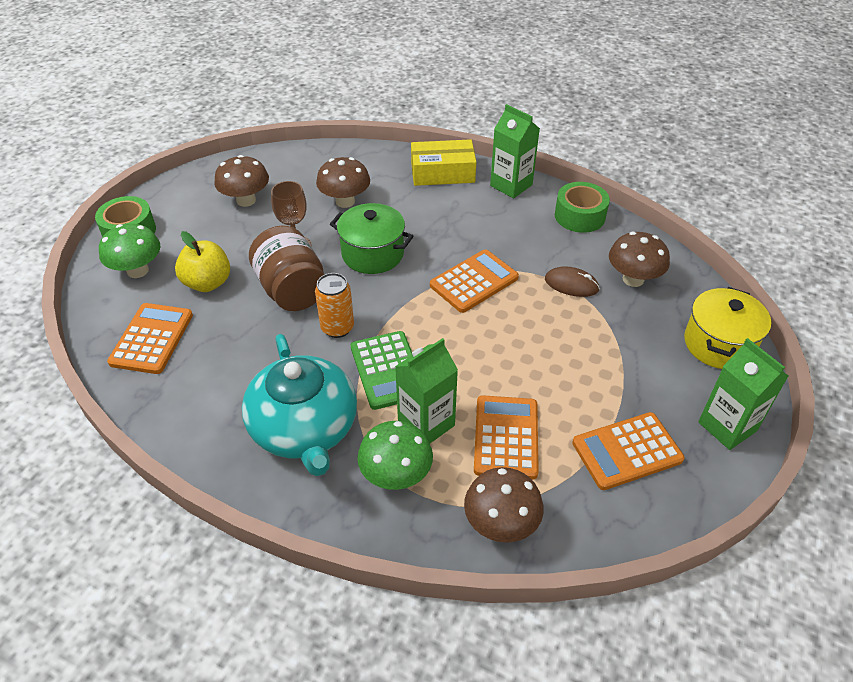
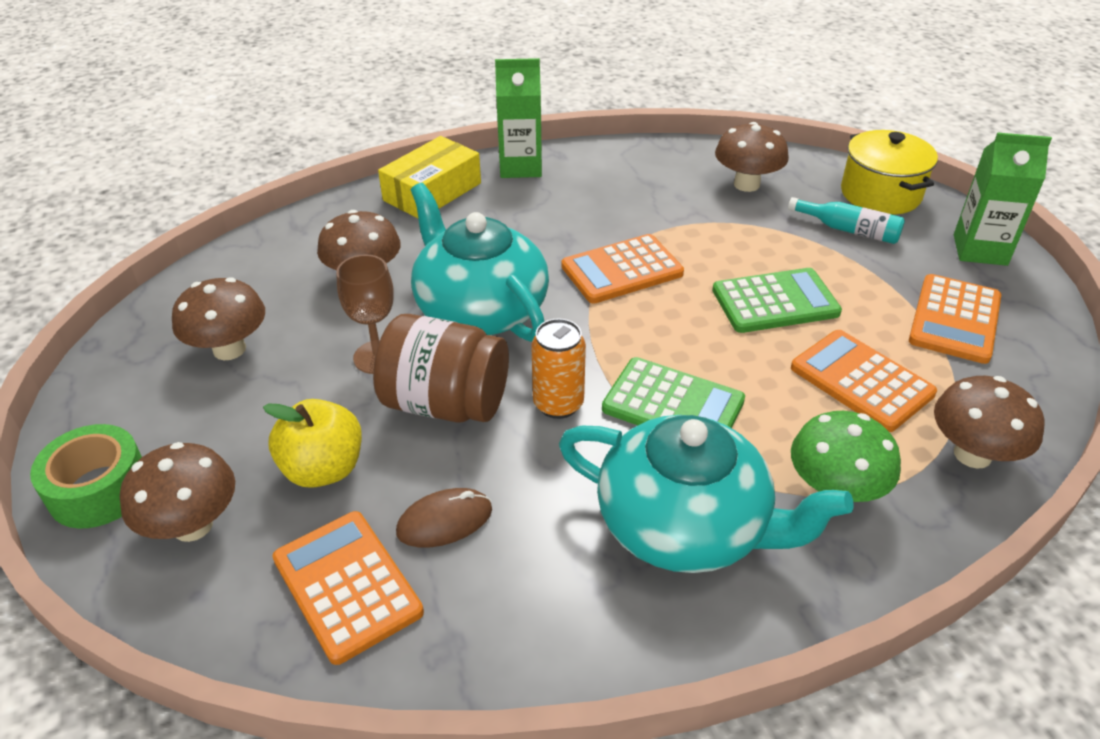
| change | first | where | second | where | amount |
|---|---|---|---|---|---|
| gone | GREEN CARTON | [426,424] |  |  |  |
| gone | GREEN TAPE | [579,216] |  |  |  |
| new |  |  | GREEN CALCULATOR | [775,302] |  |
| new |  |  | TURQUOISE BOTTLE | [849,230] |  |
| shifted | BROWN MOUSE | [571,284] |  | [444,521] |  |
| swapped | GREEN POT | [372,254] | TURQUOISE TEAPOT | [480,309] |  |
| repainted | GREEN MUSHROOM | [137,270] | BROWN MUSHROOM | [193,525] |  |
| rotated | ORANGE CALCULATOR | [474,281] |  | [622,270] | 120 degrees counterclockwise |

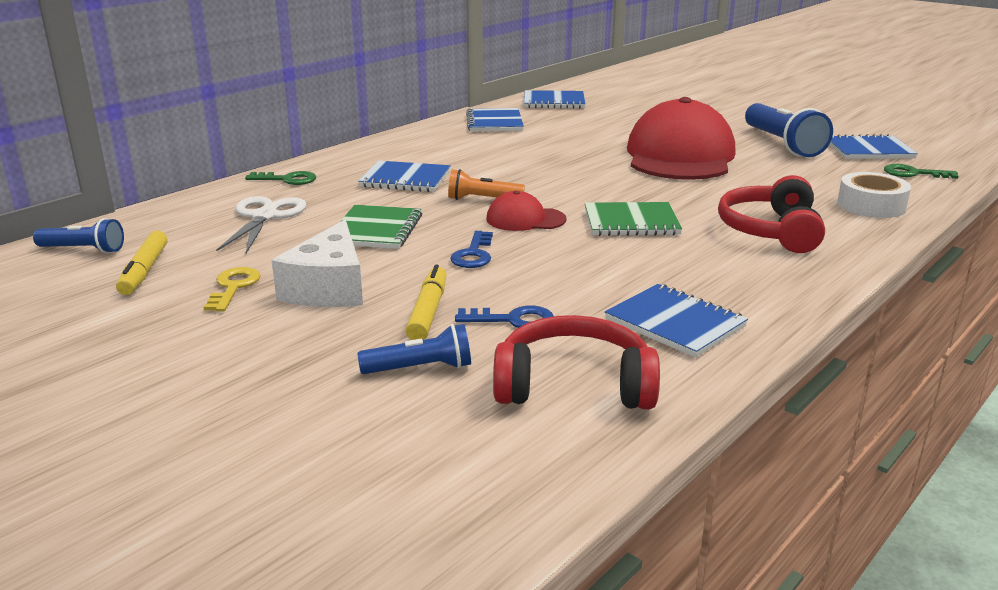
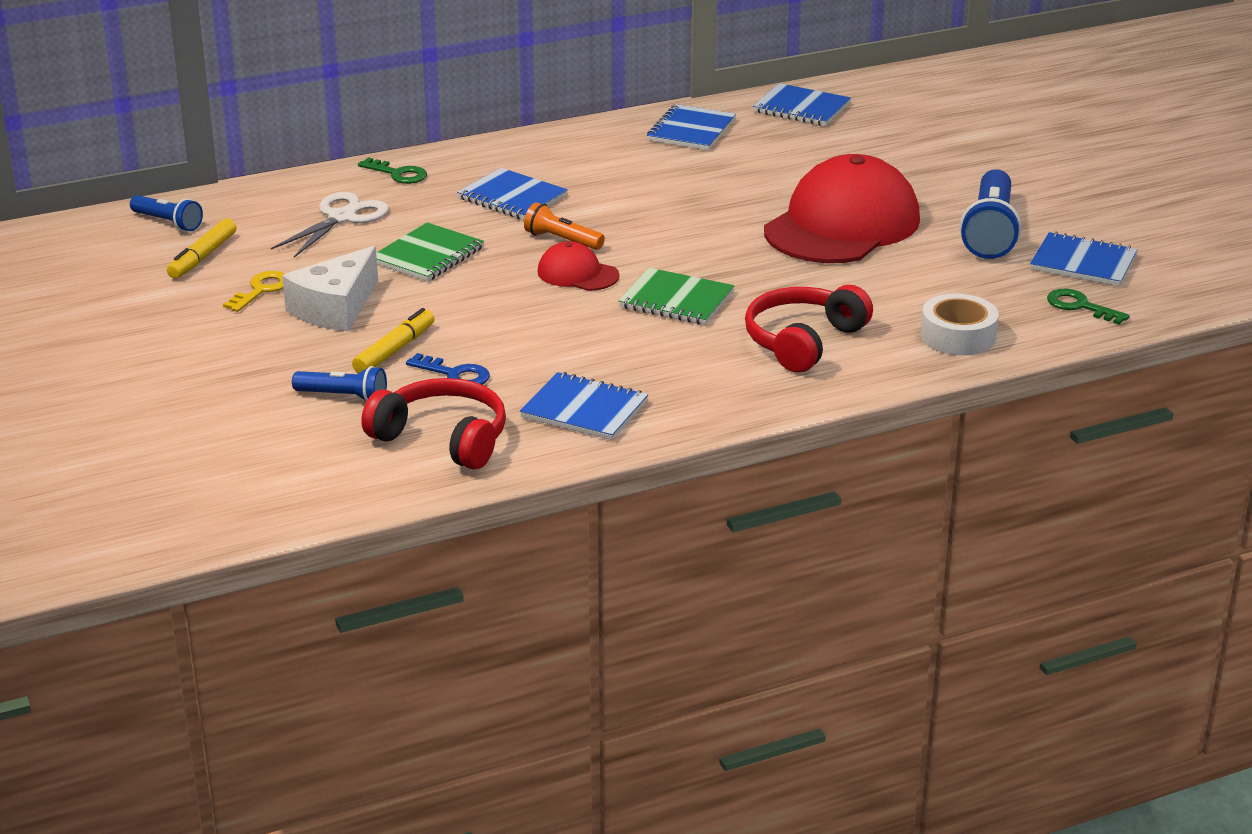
| change | first | where | second | where | amount |
|---|---|---|---|---|---|
| gone | BLUE KEY | [473,254] |  |  |  |
| rotated | BLUE NOTEBOOK | [675,323] |  | [584,410] | 45 degrees counterclockwise |

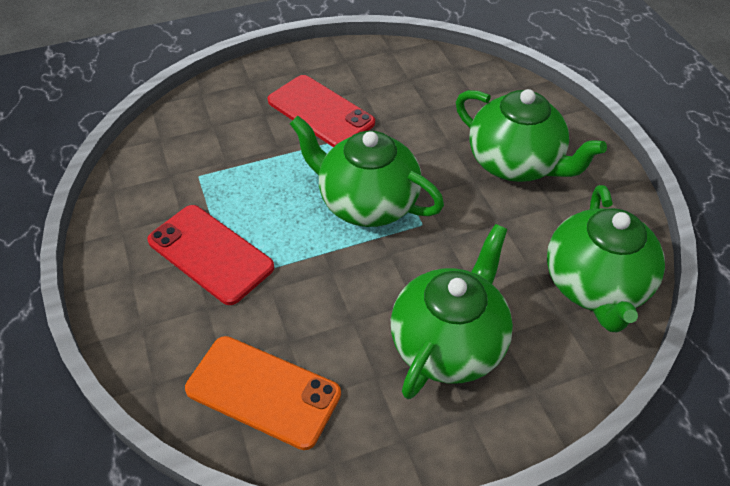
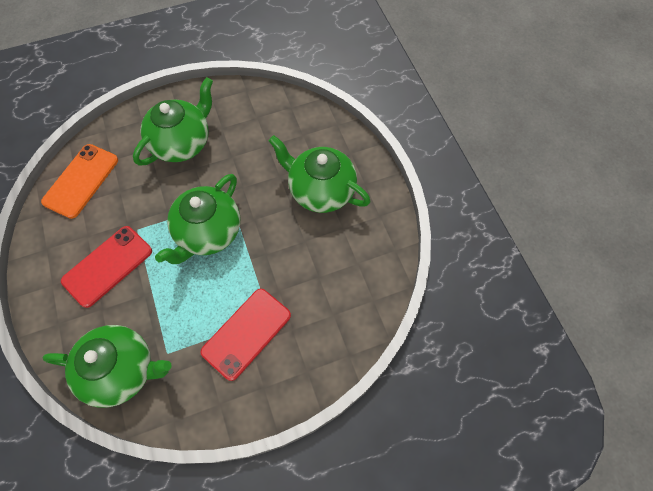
| change | first | where | second | where | amount |
|---|---|---|---|---|---|
| shifted | ORANGE PHONE | [263,391] |  | [81,181] |  |
| shifted | GREEN TEAPOT | [595,286] |  | [122,370] |  |

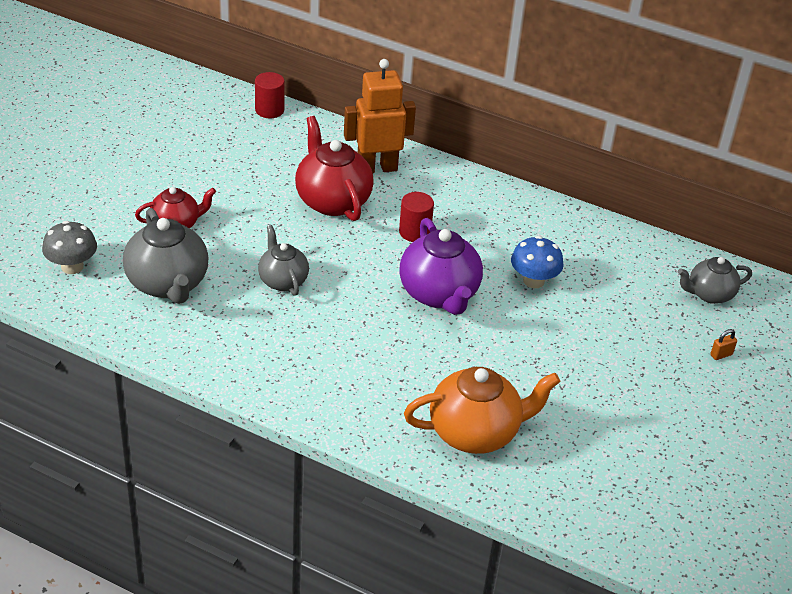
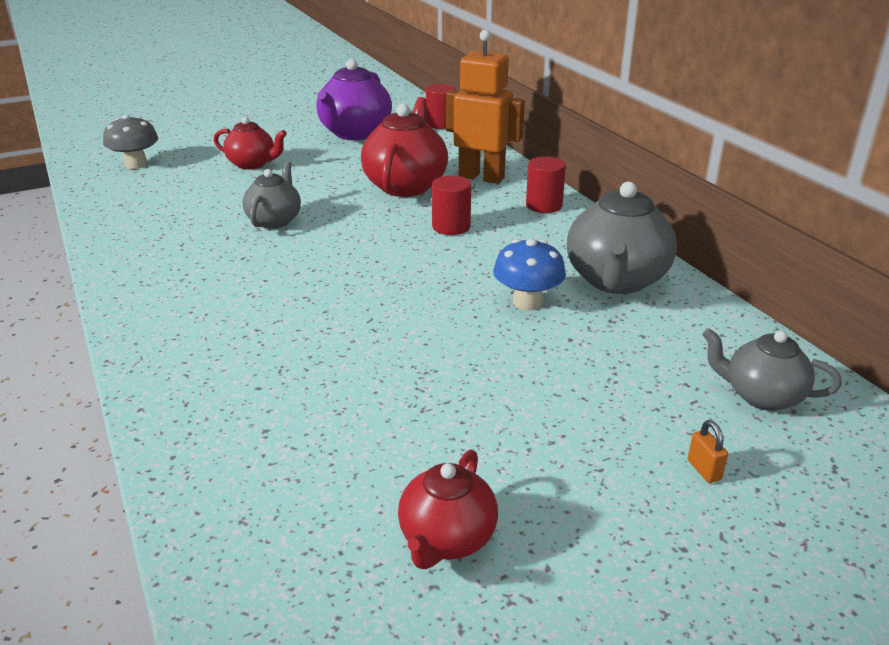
| change | first | where | second | where | amount |
|---|---|---|---|---|---|
| gone | ORANGE TEAPOT | [475,432] |  |  |  |
| new |  |  | RED TEAPOT | [446,539] |  |
| new |  |  | RED CYLINDER | [544,205] |  |
| shifted | GREY TEAPOT | [168,284] |  | [616,281] |  |
| shifted | PURPLE TEAPOT | [439,294] |  | [354,133] |  |
| rotated | ORANGE PADLOCK | [721,355] |  | [704,470] | 60 degrees clockwise |

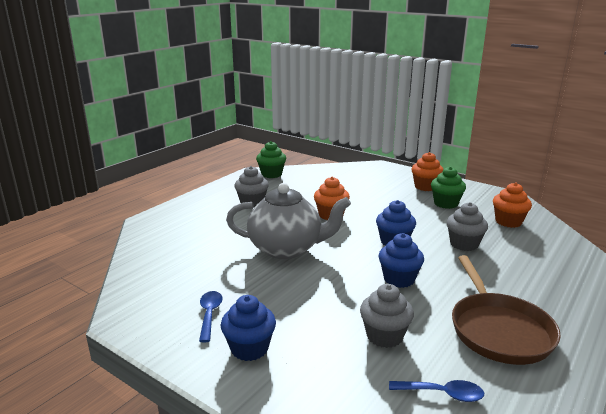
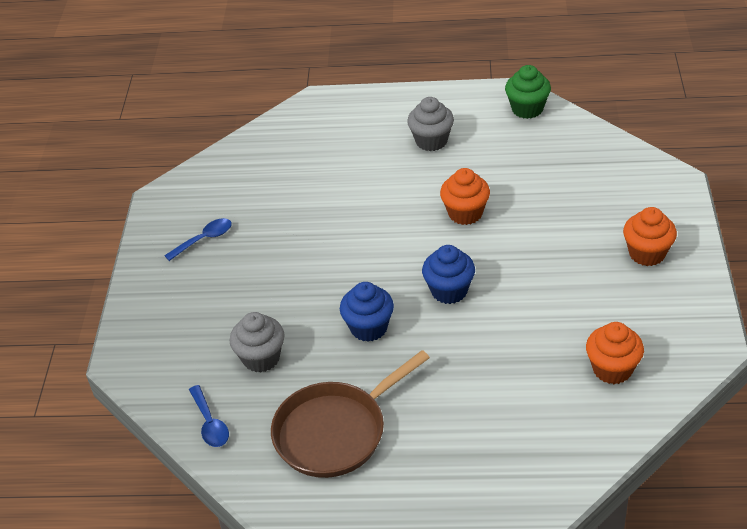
| change | first | where | second | where | amount |
|---|---|---|---|---|---|
| gone | BLUE CUPCAKE | [249,348] |  |  |  |
| gone | GREY TEAPOT | [287,249] |  |  |  |
| gone | GREEN CUPCAKE | [446,203] |  |  |  |
| gone | GREY CUPCAKE | [464,244] |  |  |  |

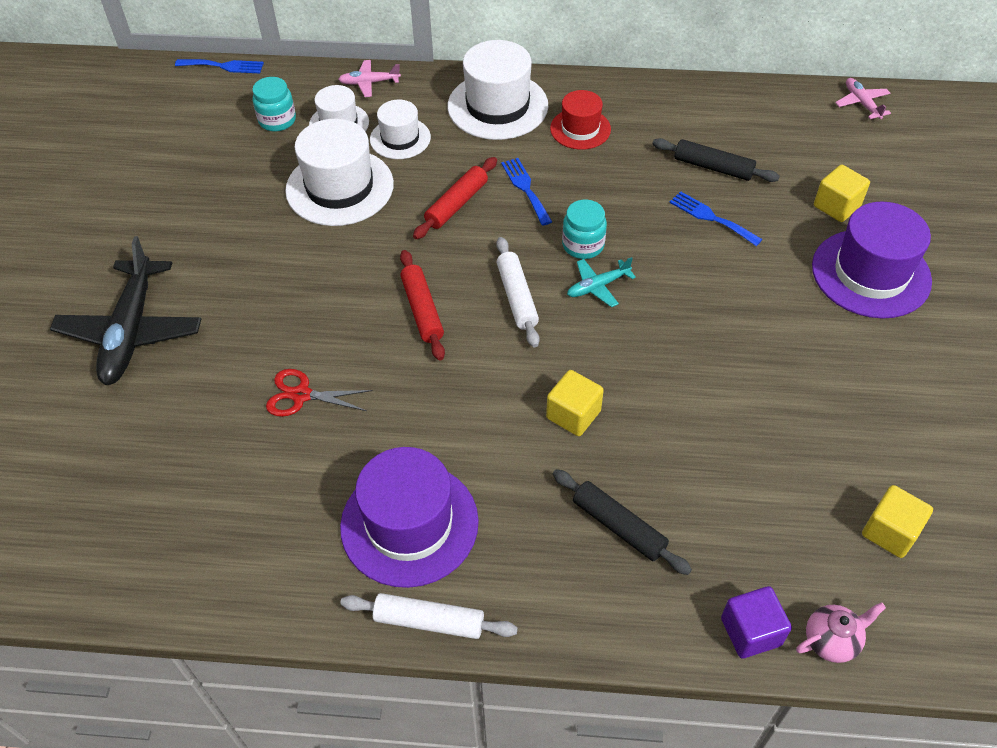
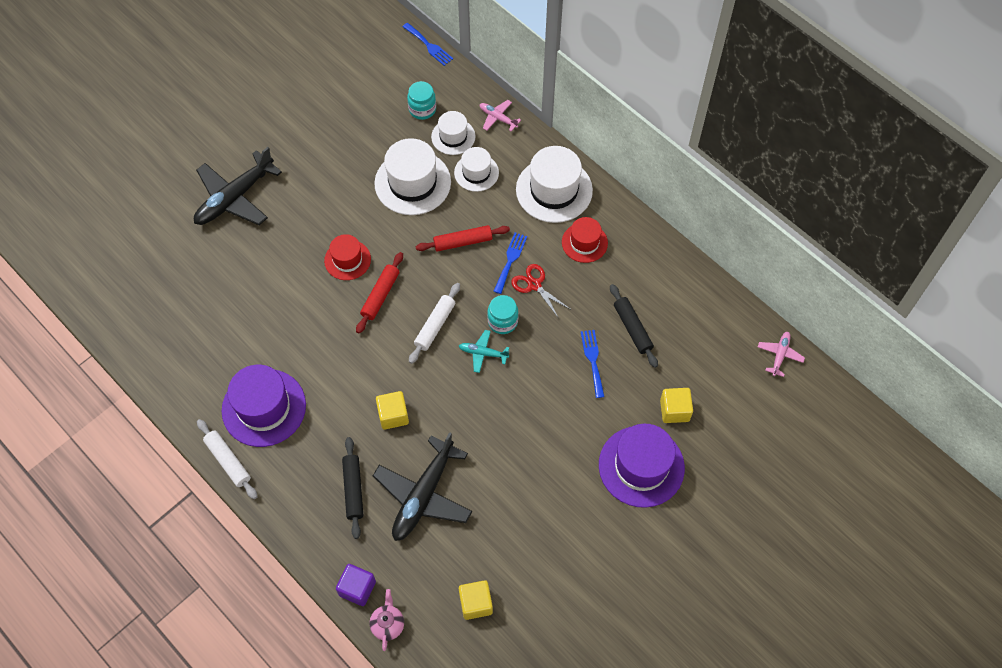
| change | first | where | second | where | amount |
|---|---|---|---|---|---|
| new |  |  | RED HAT | [347,260] |  |
| new |  |  | BLACK PLANE | [423,495] |  |
| shifted | RED SCISSORS | [301,395] |  | [534,285] |  |
| rotated | PINK TEAPOT | [831,641] |  | [388,624] | 105 degrees counterclockwise |

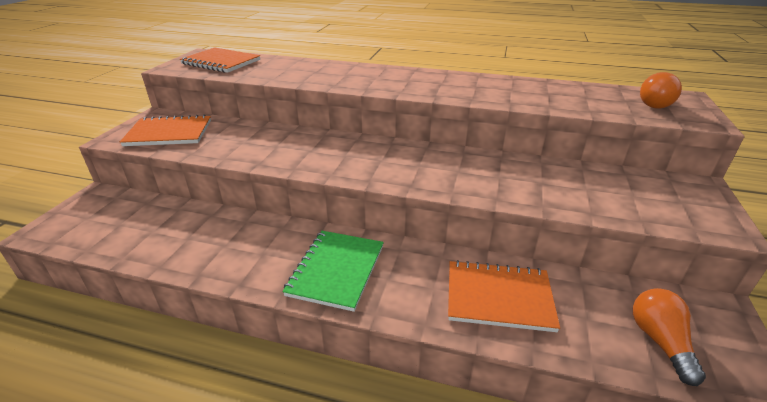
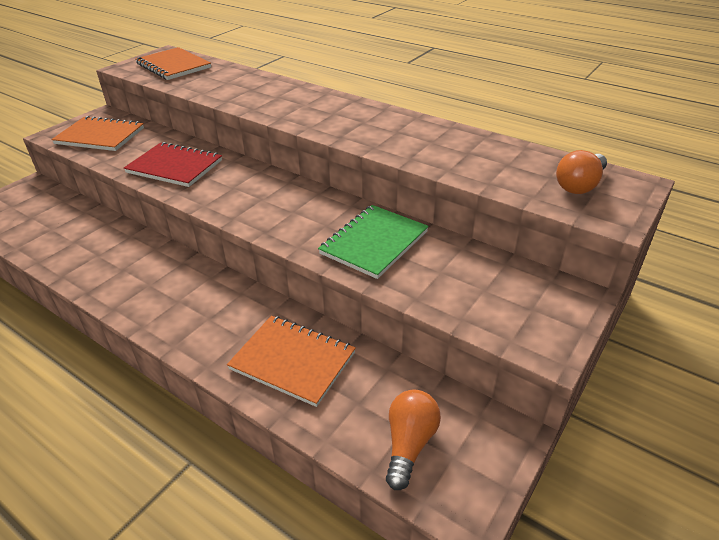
| change | first | where | second | where | amount |
|---|---|---|---|---|---|
| new |  |  | RED NOTEBOOK | [174,167] |  |
| shifted | GREEN NOTEBOOK | [336,270] |  | [374,243] |  |

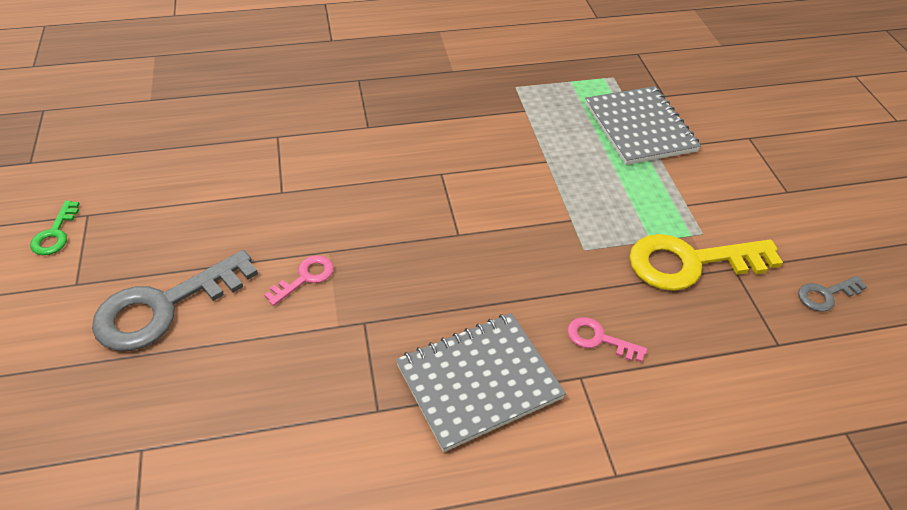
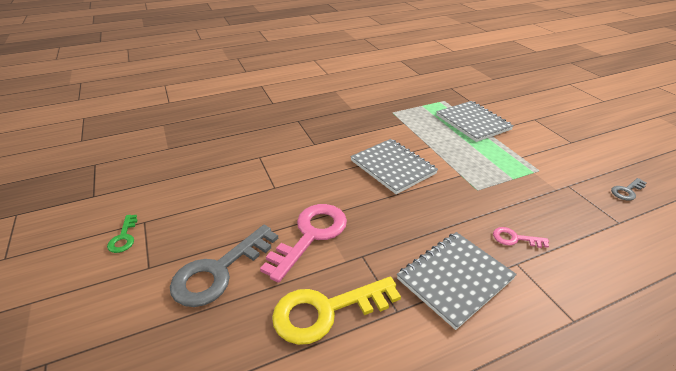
| change | first | where | second | where | amount |
|---|---|---|---|---|---|
| new |  |  | GREY NOTEBOOK | [392,167] |  |
| shifted | YELLOW KEY | [690,263] |  | [326,311] |  |
| scaled | PINK KEY | [305,277] |  | [311,235] | x2.10 |

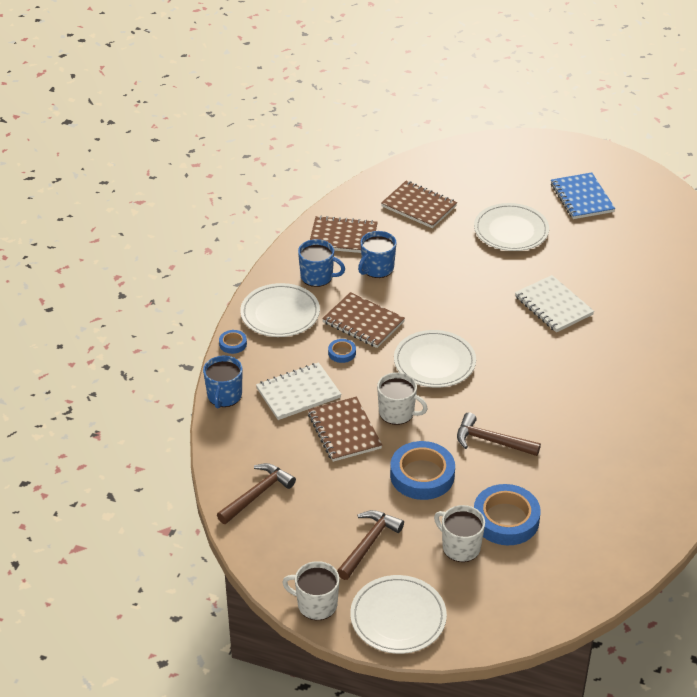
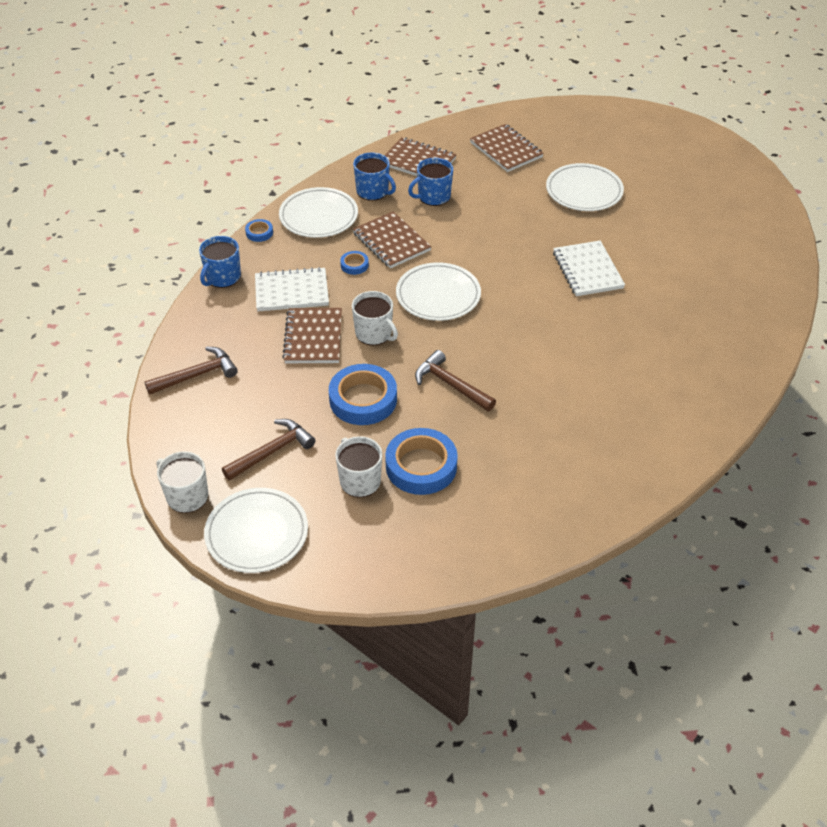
| change | first | where | second | where | amount |
|---|---|---|---|---|---|
| gone | BLUE NOTEBOOK | [582,198] |  |  |  |

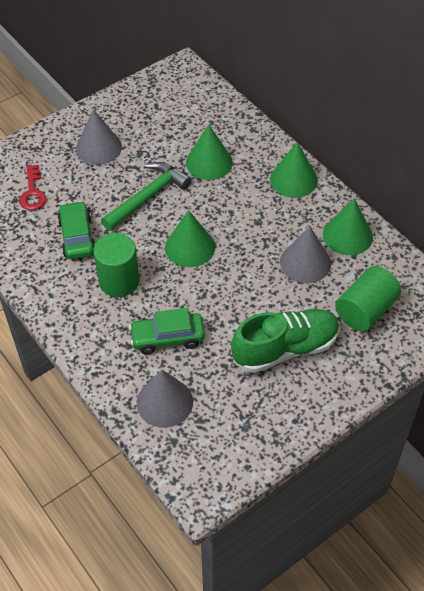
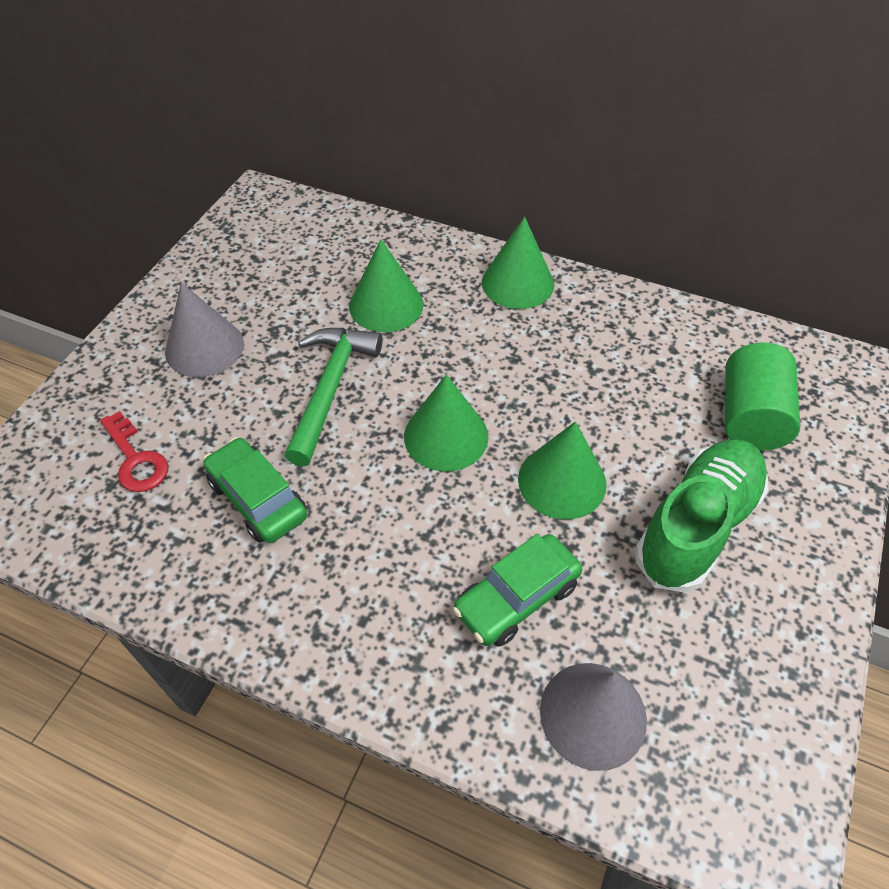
| change | first | where | second | where | amount |
|---|---|---|---|---|---|
| gone | GREEN CYLINDER | [119,281] |  |  |  |
| gone | GREY CONE | [305,262] |  |  |  |
| shifted | GREEN CONE | [347,235] |  | [562,481] |  |

